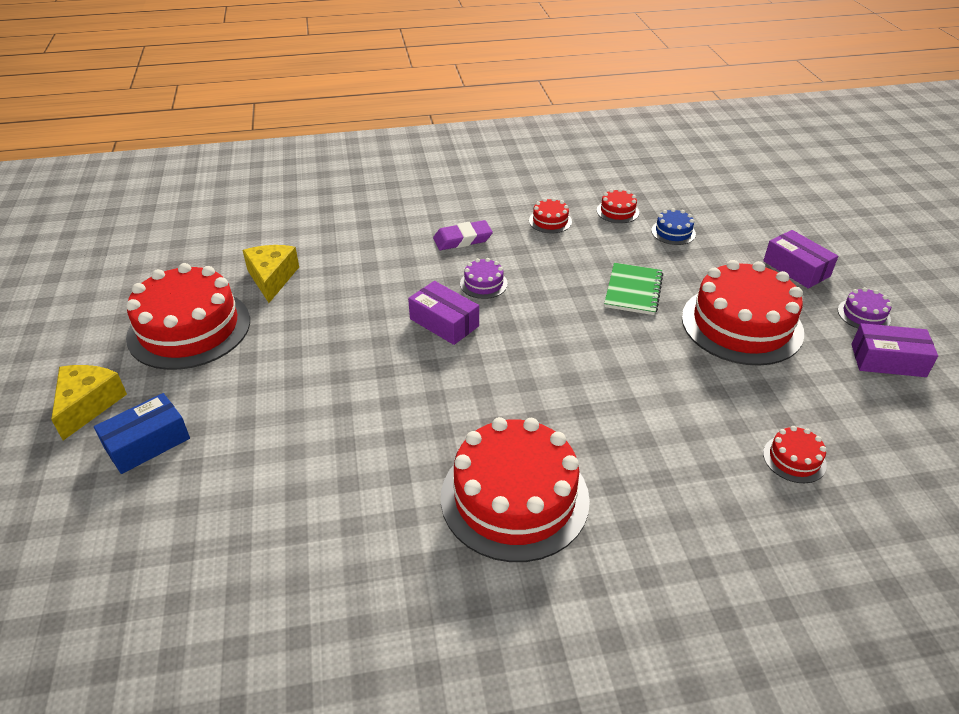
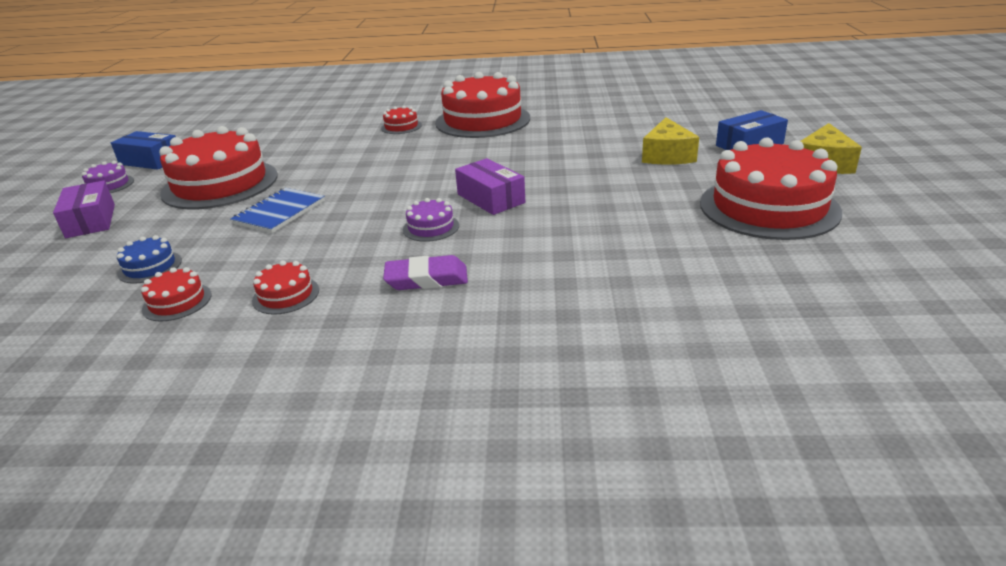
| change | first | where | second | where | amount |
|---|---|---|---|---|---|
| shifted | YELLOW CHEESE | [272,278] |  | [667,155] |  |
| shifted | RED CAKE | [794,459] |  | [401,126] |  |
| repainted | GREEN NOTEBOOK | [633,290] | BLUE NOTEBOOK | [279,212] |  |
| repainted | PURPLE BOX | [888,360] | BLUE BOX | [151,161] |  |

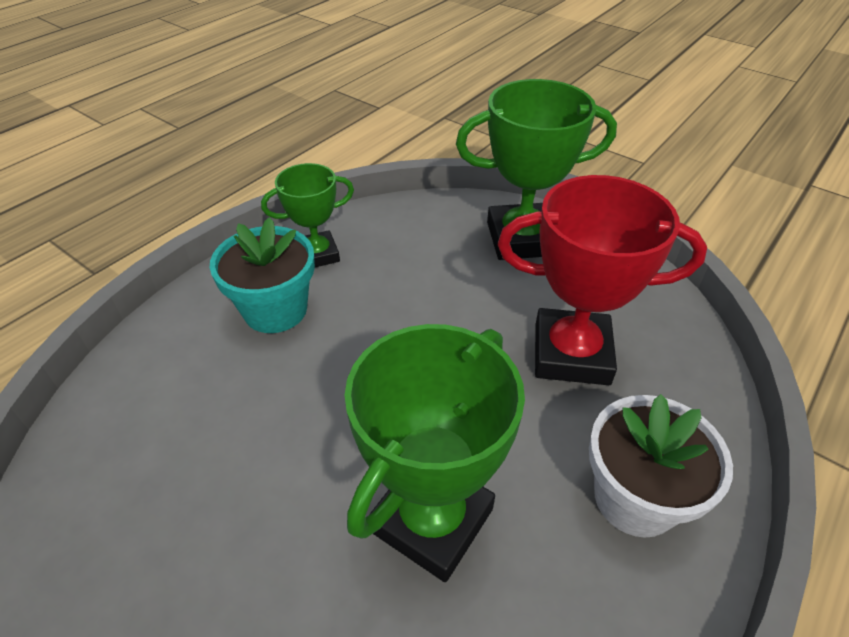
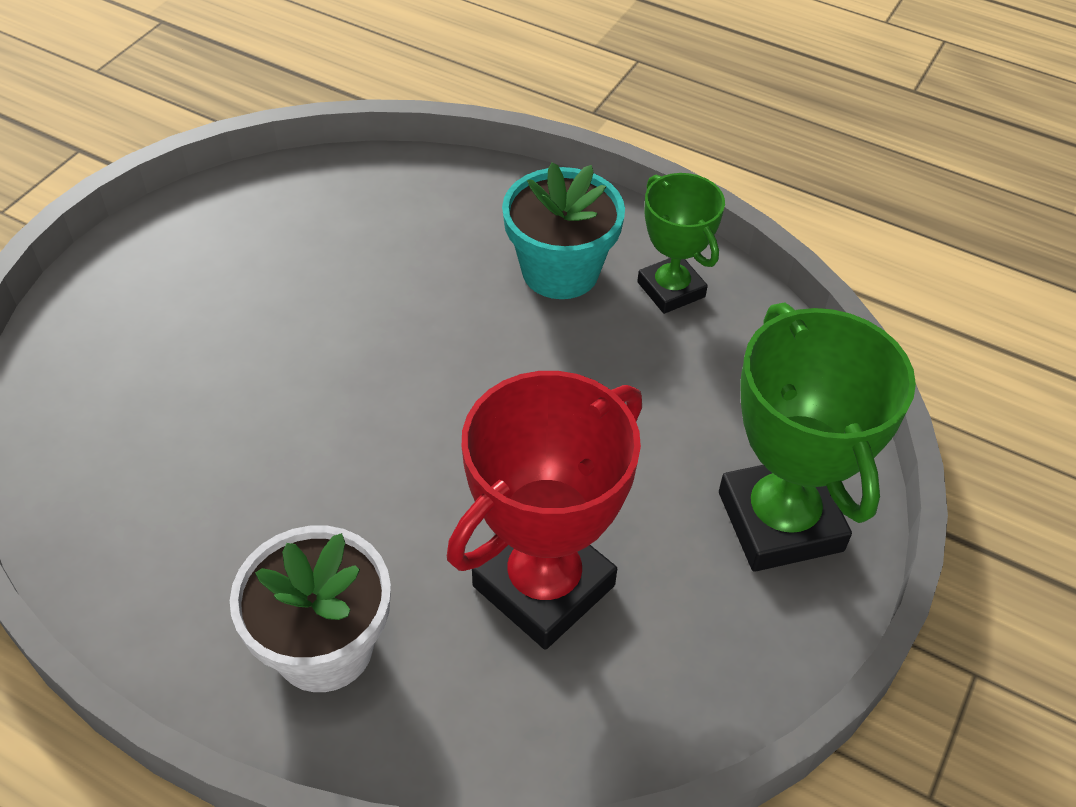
| change | first | where | second | where | amount |
|---|---|---|---|---|---|
| gone | GREEN TROPHY | [431,520] |  |  |  |
| rotated | RED TROPHY | [571,354] |  | [543,585] | 45 degrees clockwise |

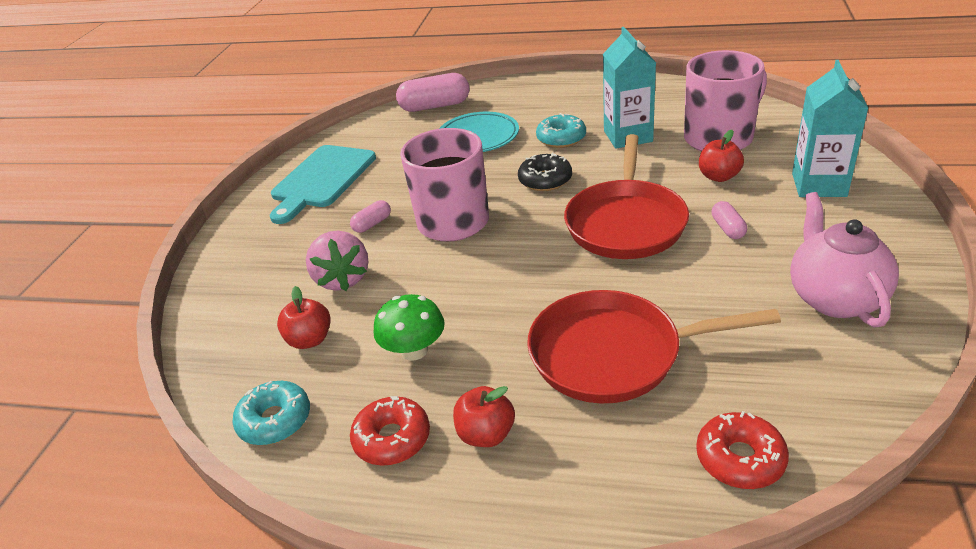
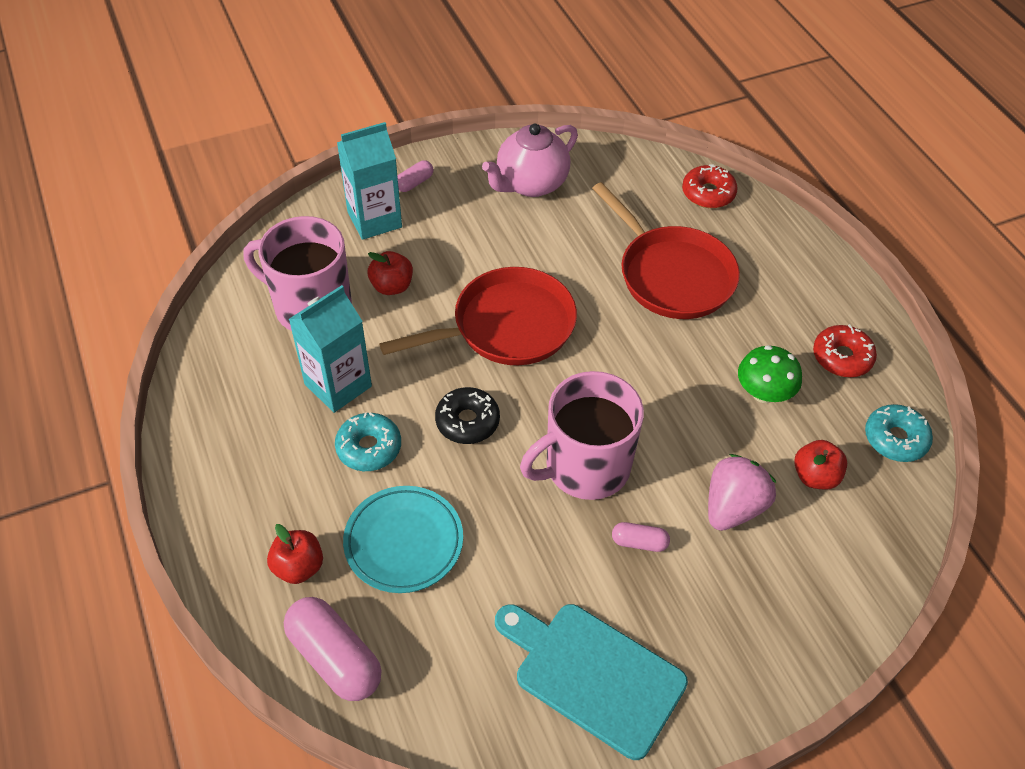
| change | first | where | second | where | amount |
|---|---|---|---|---|---|
| shifted | RED APPLE | [486,434] |  | [298,567] |  |
| shifted | PINK CAPSULE | [728,228] |  | [414,183] |  |
| rotated | TURQUOISE CUTTING BOARD | [322,179] |  | [593,675] | 135 degrees counterclockwise |

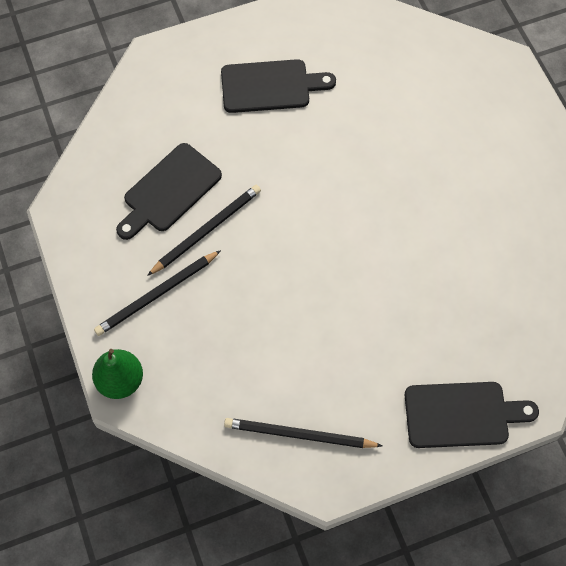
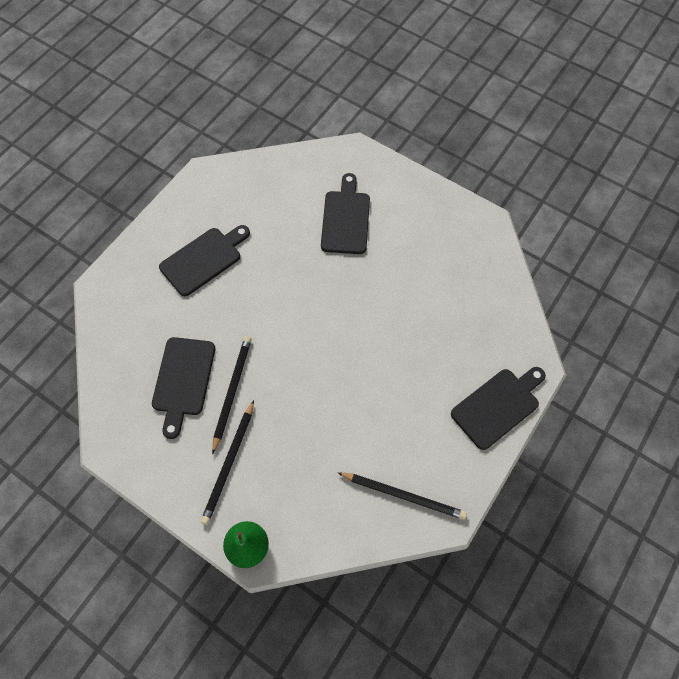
| change | first | where | second | where | amount |
|---|---|---|---|---|---|
| new |  |  | BLACK CUTTING BOARD | [345,219] |  |
| rotated | BLACK PENCIL | [299,435] |  | [403,495] | 135 degrees counterclockwise |

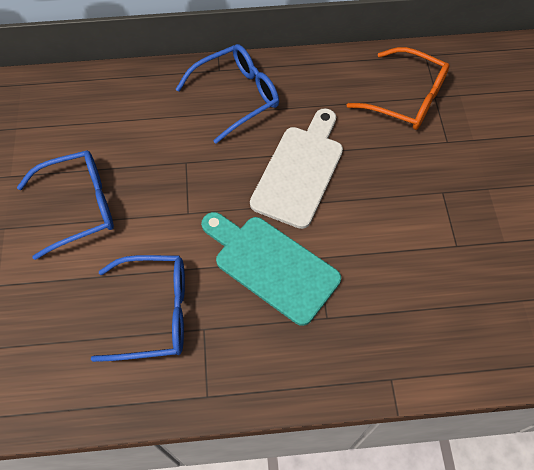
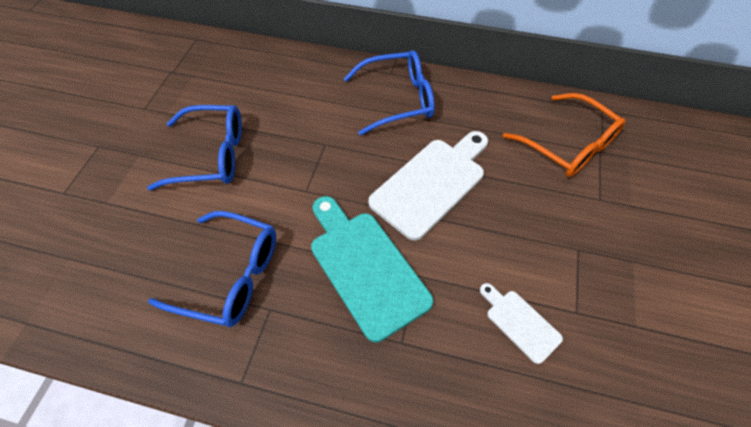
| change | first | where | second | where | amount |
|---|---|---|---|---|---|
| new |  |  | WHITE CUTTING BOARD | [520,323] |  |

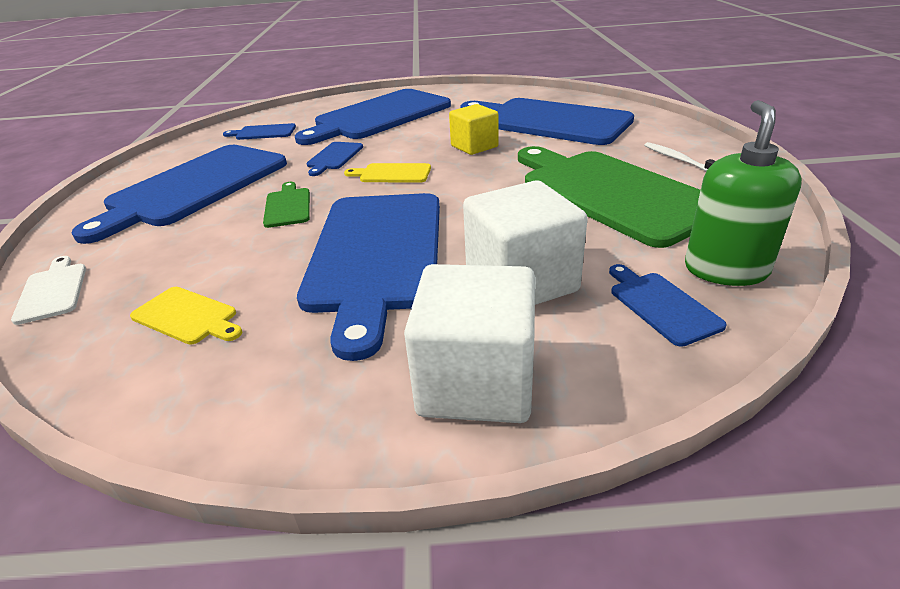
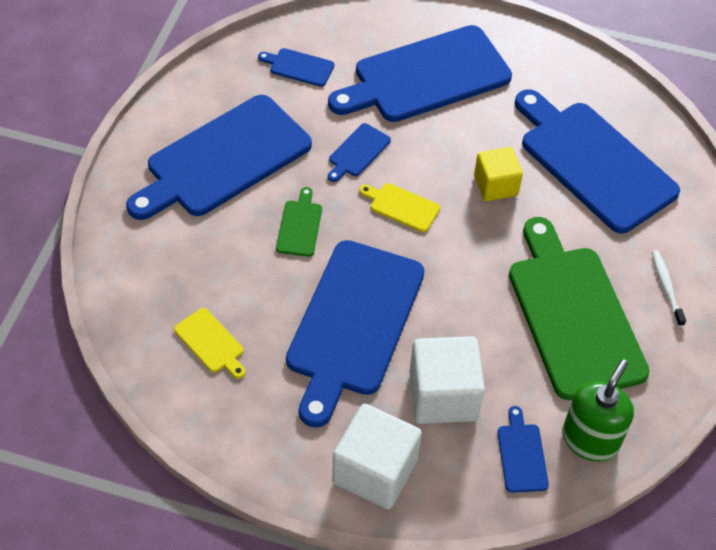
| change | first | where | second | where | amount |
|---|---|---|---|---|---|
| gone | WHITE CUTTING BOARD | [53,290] |  |  |  |

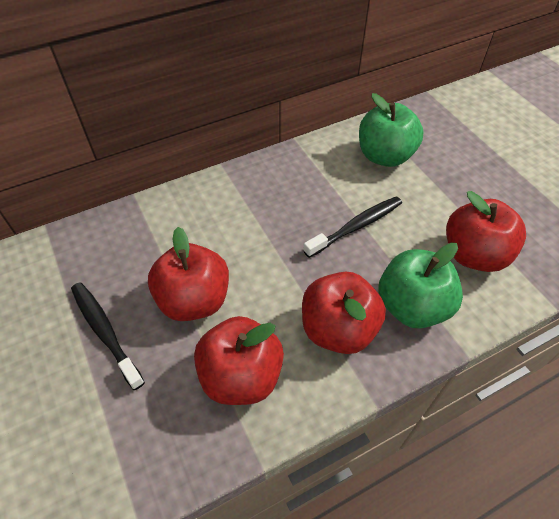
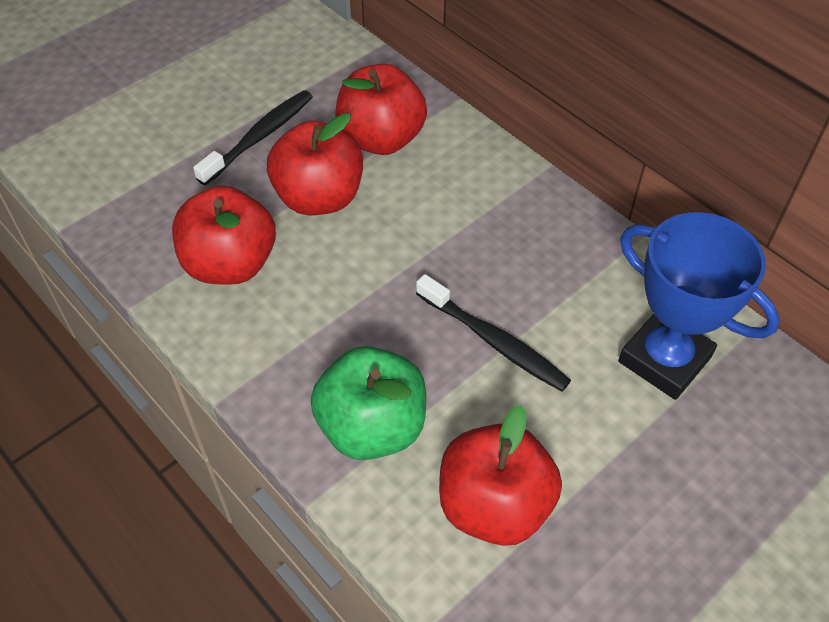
| change | first | where | second | where | amount |
|---|---|---|---|---|---|
| shifted | RED APPLE | [338,329] |  | [381,139] |  |
| swapped | GREEN APPLE | [384,156] | BLUE TROPHY | [664,359] |  |

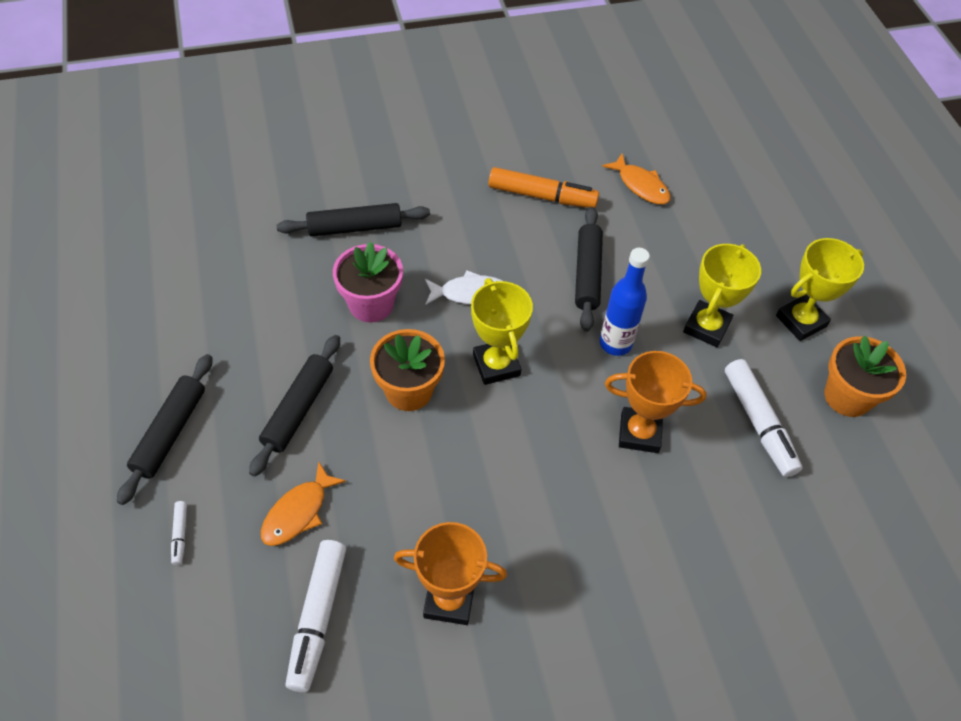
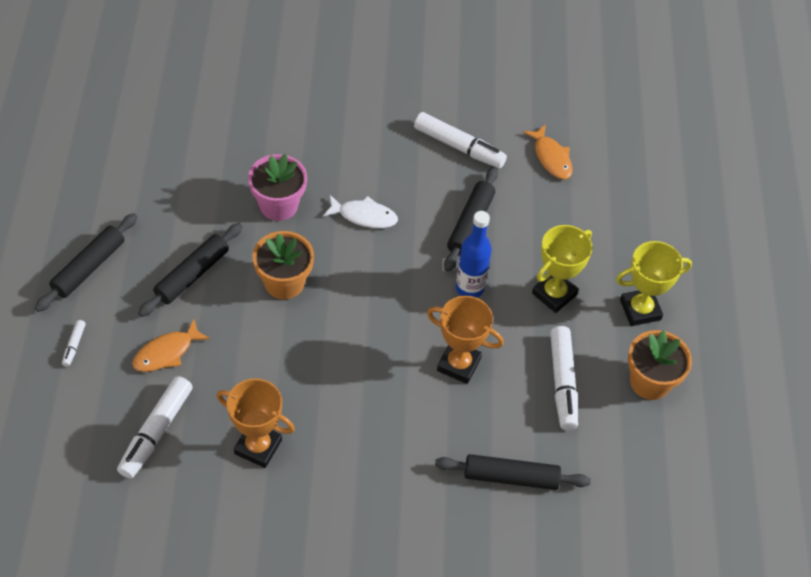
| change | first | where | second | where | amount |
|---|---|---|---|---|---|
| gone | YELLOW TROPHY | [496,365] |  |  |  |
| shifted | BLACK ROLLING PIN | [354,227] |  | [511,477] |  |
| repainted | ORANGE MARKER | [542,196] | WHITE MARKER | [459,147] |  |

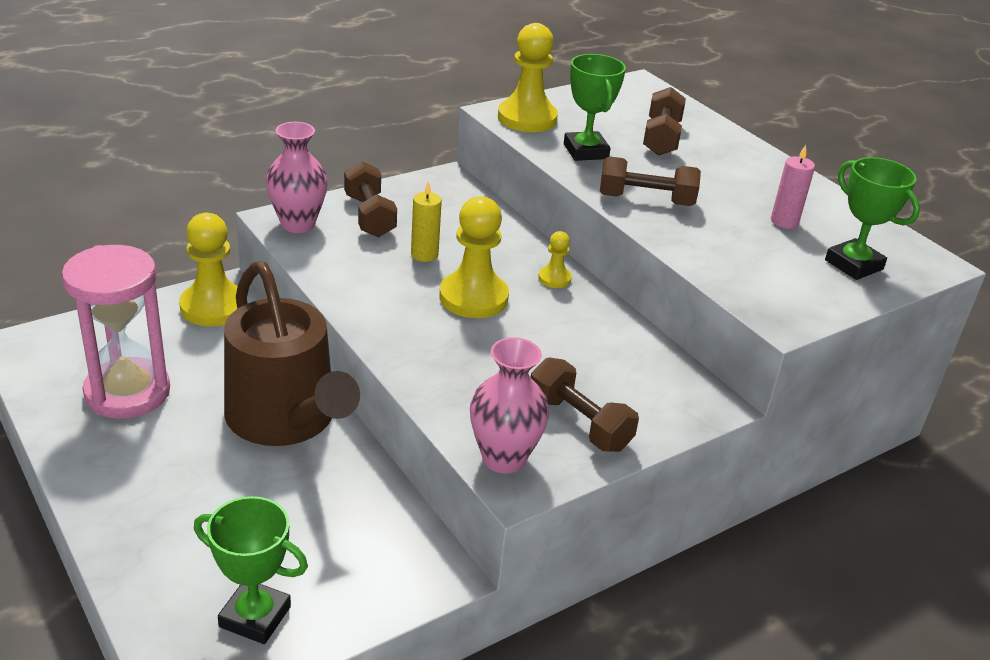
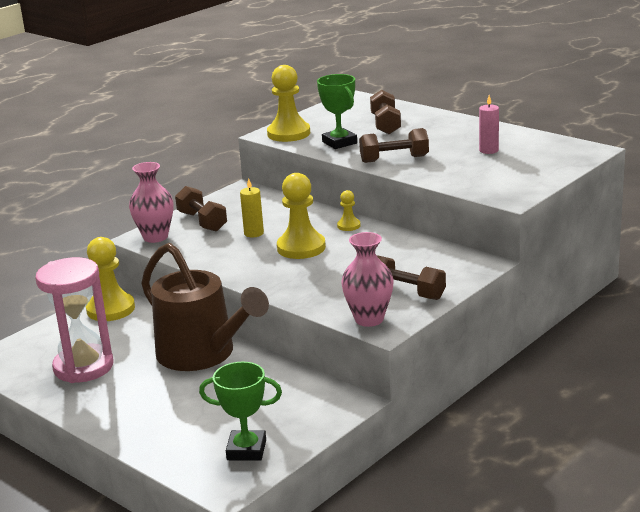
| change | first | where | second | where | amount |
|---|---|---|---|---|---|
| gone | GREEN TROPHY | [853,265] |  |  |  |

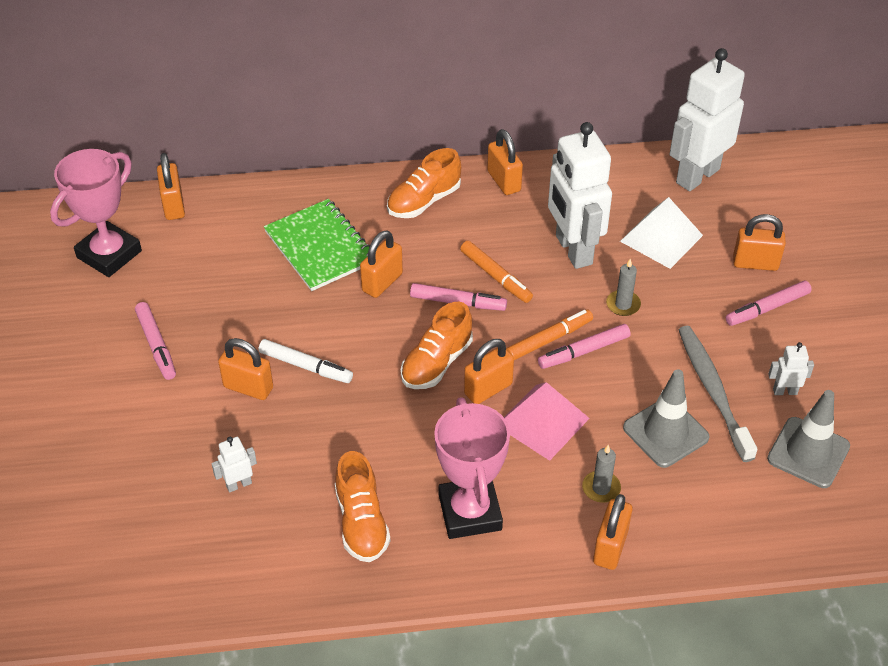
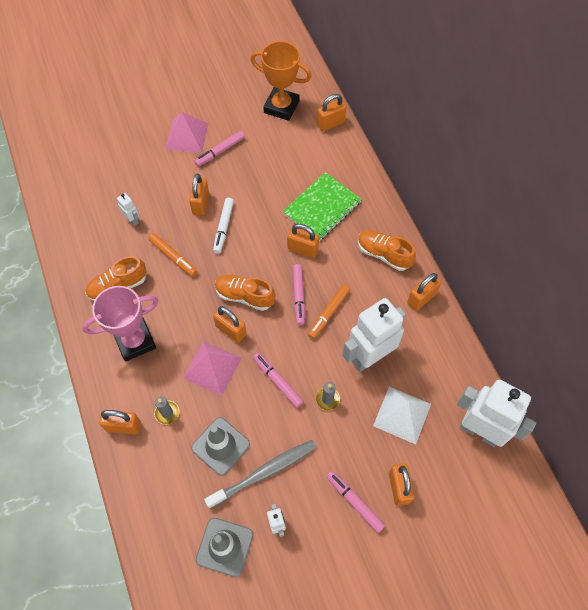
| change | first | where | second | where | amount |
|---|---|---|---|---|---|
| new |  |  | PINK PYRAMID | [187,136] |  |
| shifted | ORANGE MARKER | [549,340] |  | [173,257] |  |
| repainted | PINK TROPHY | [109,254] | ORANGE TROPHY | [281,107] |  |

